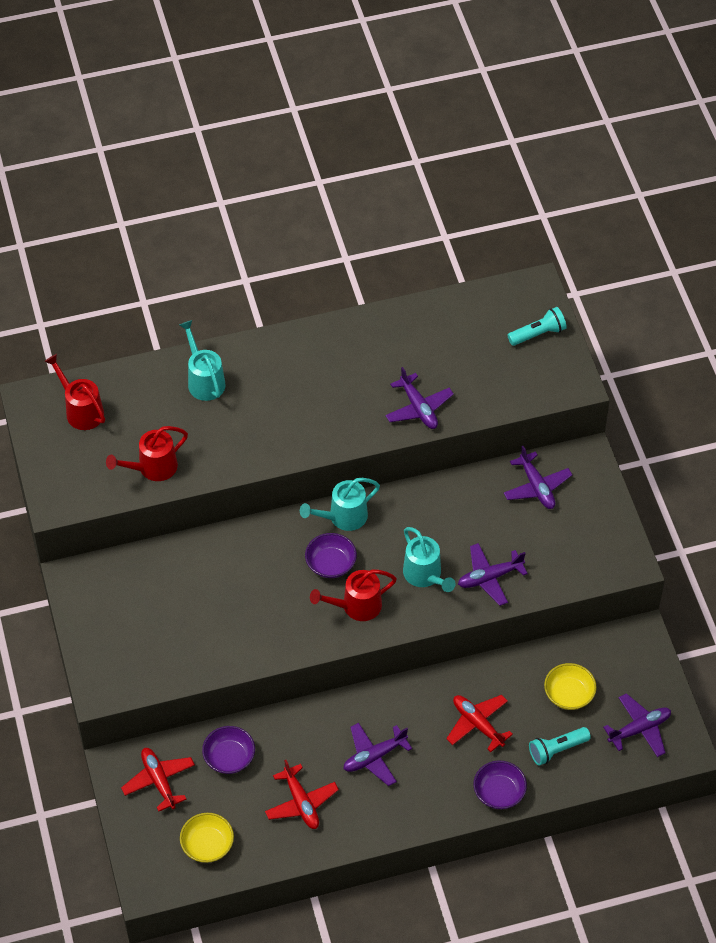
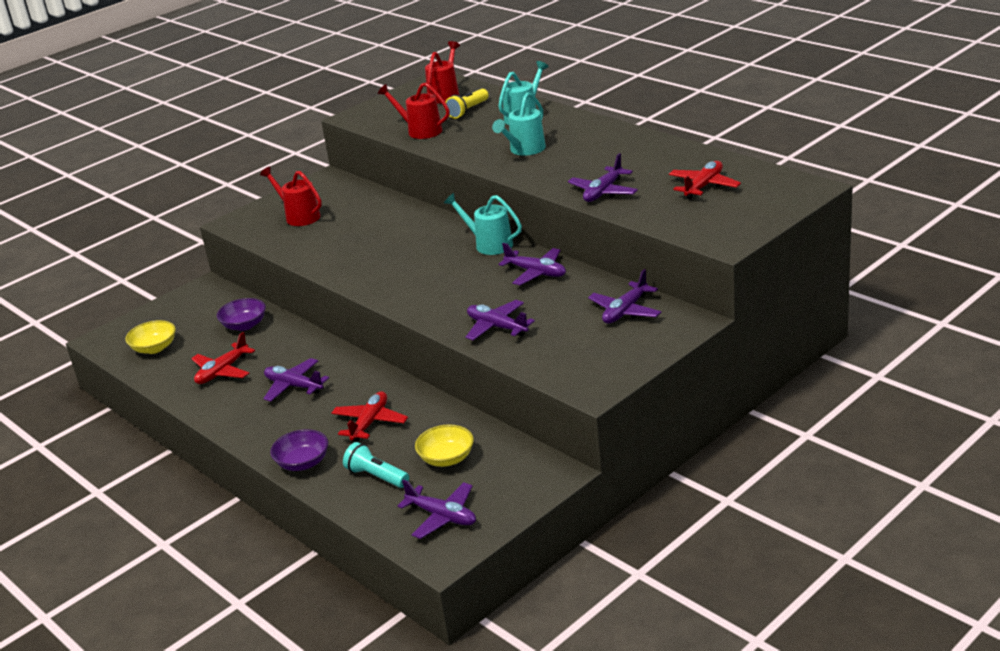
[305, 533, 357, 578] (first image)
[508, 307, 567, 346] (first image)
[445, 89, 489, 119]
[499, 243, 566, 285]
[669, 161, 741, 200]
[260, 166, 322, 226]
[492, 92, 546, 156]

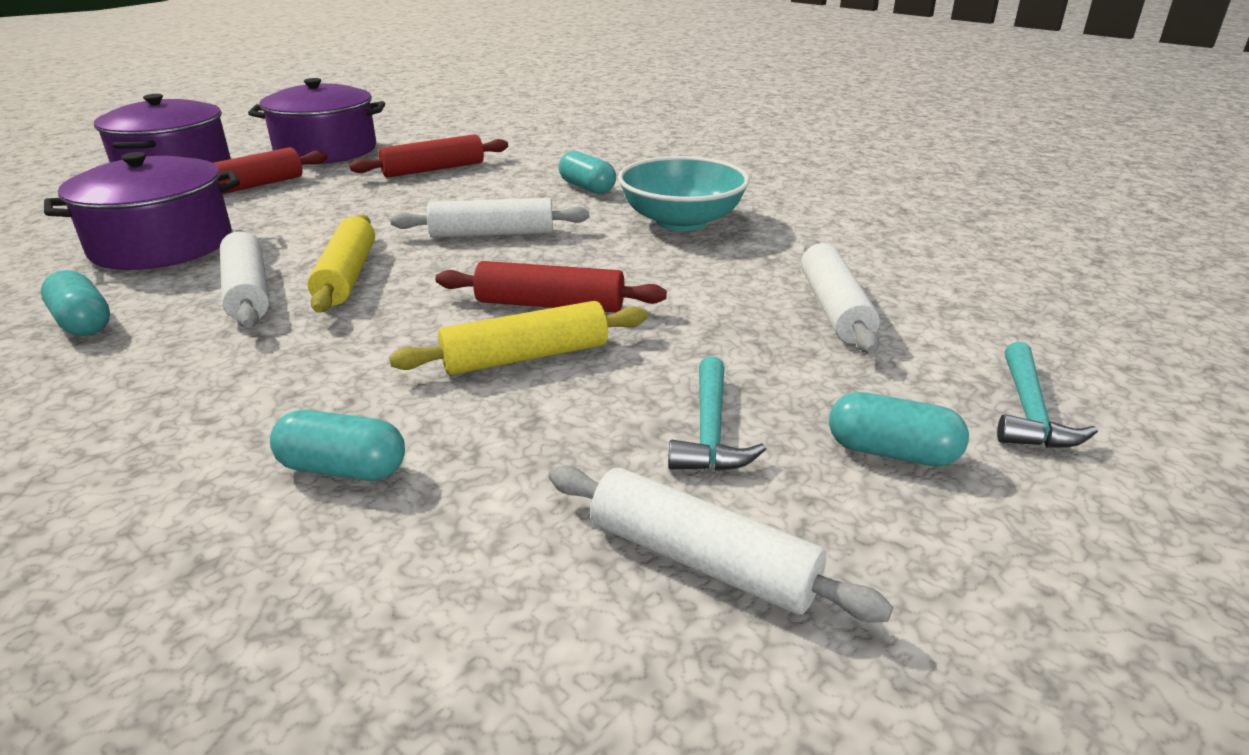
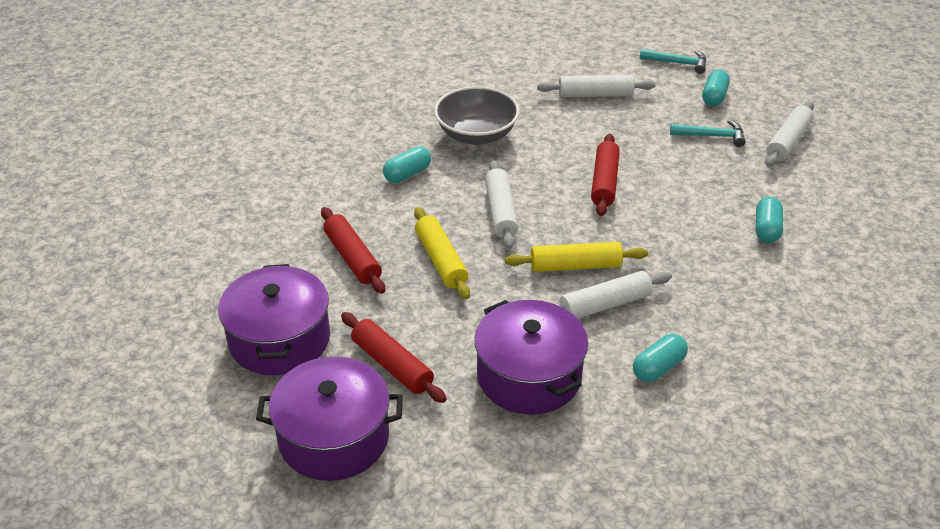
[414, 207, 470, 299]
[434, 86, 519, 145]

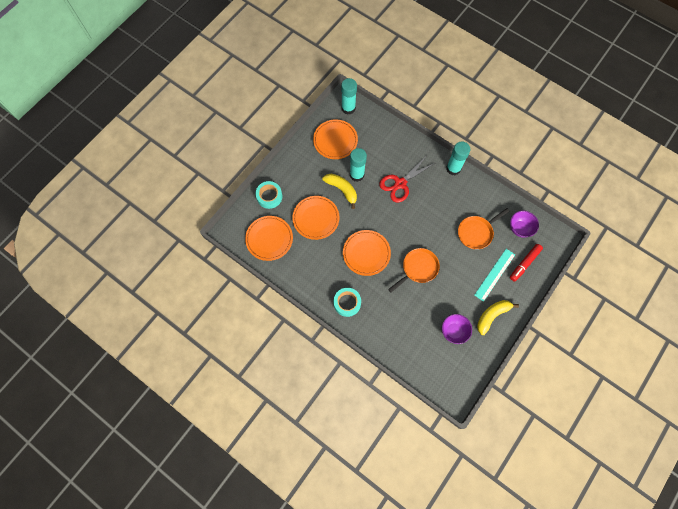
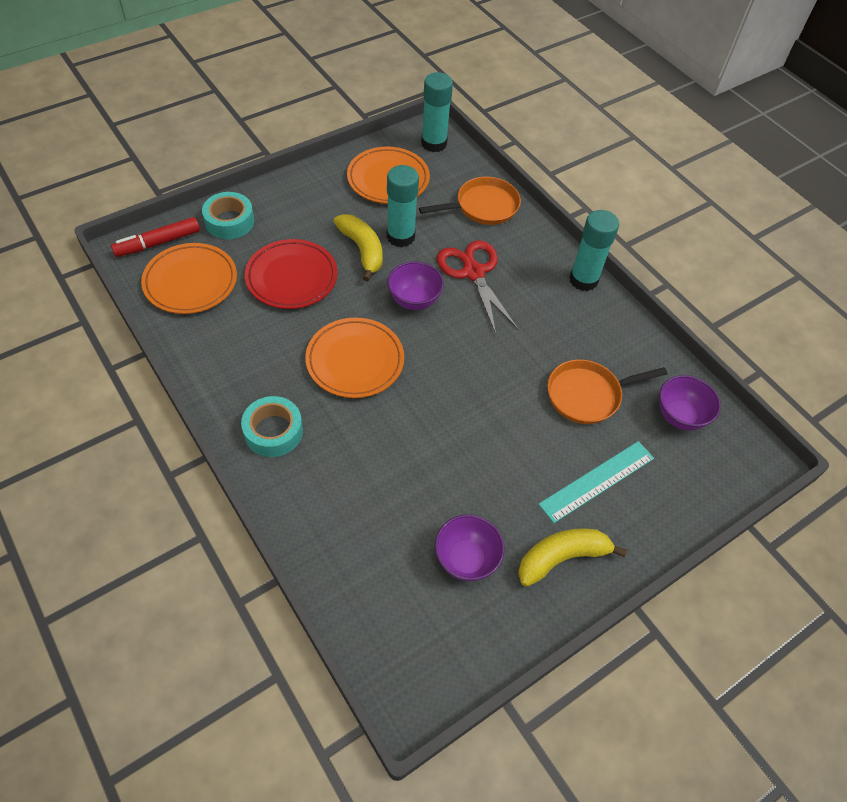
[387, 261, 444, 310]
[419, 177, 521, 225]
[111, 217, 200, 257]
[245, 239, 338, 309]
[437, 240, 519, 334]

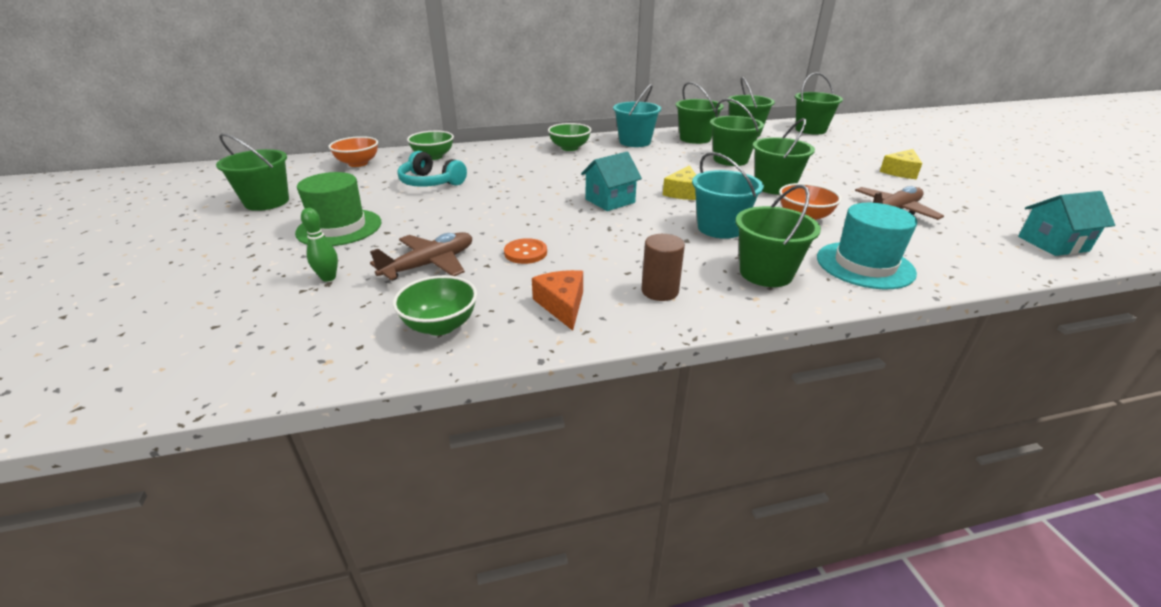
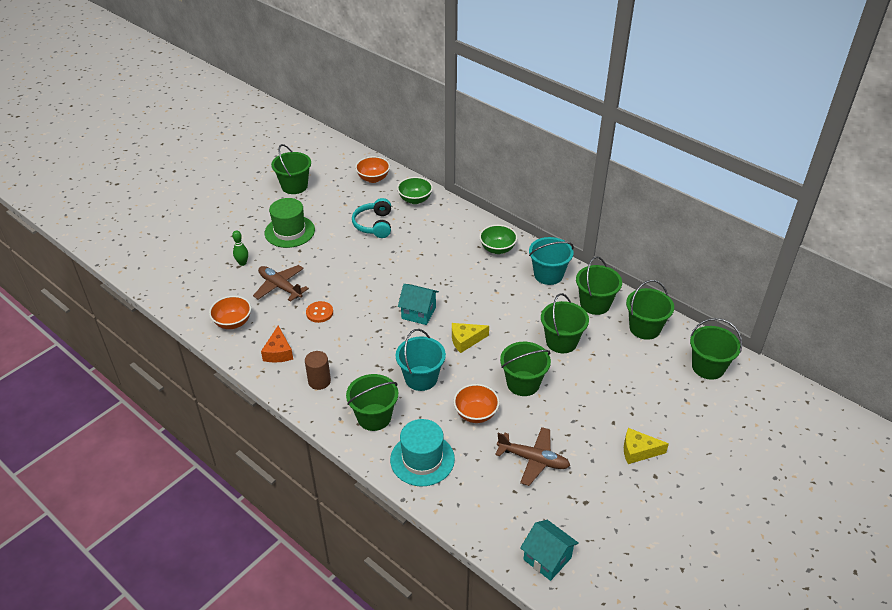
[209, 296, 251, 329]
[253, 265, 309, 302]
[261, 326, 293, 363]

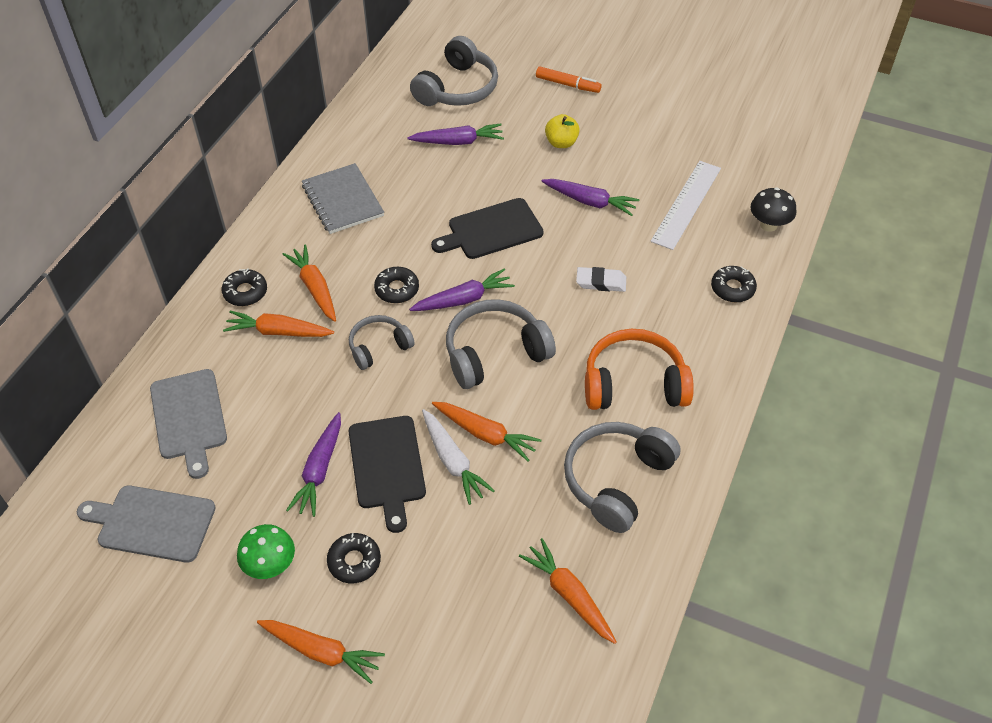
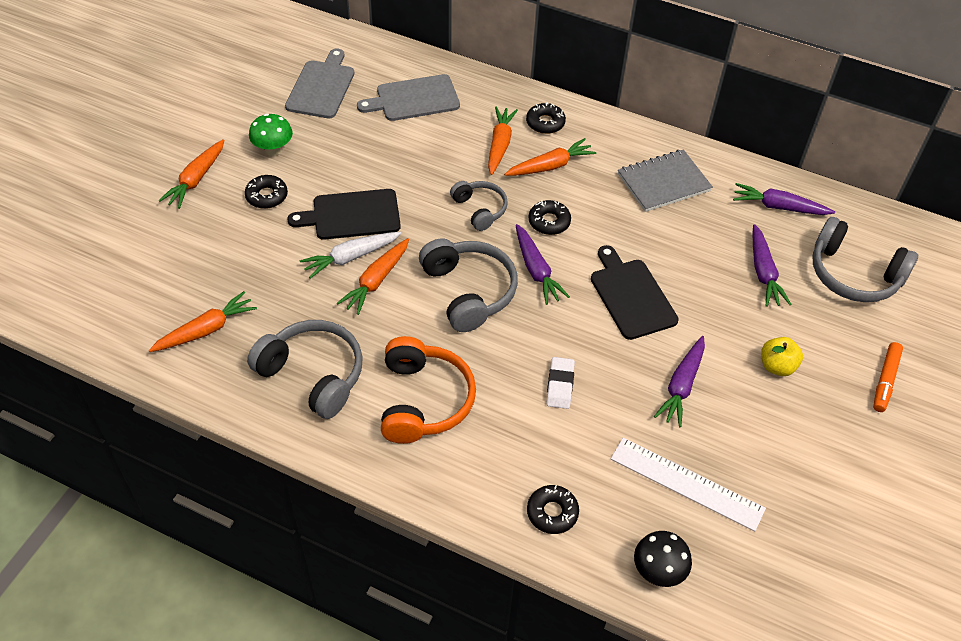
[733, 183, 835, 215]

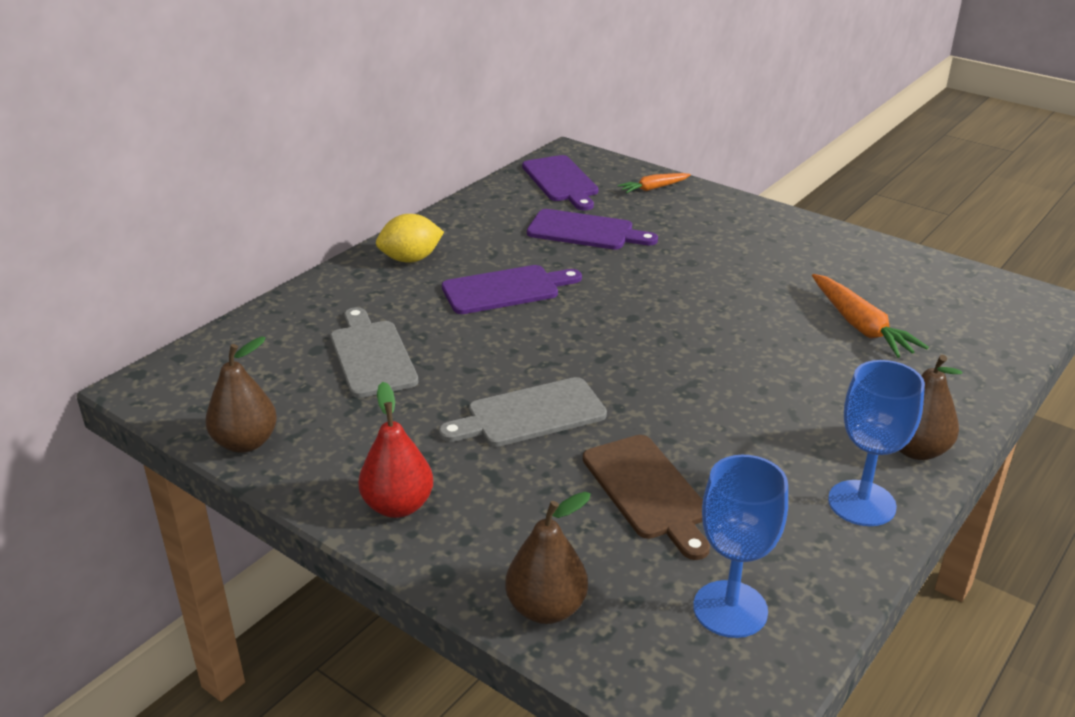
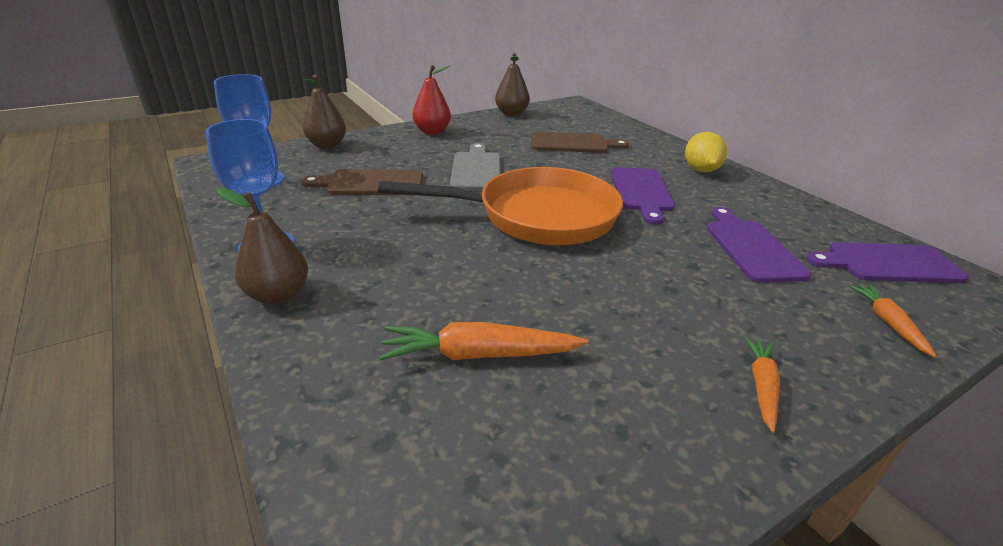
[378, 167, 623, 245]
[744, 336, 780, 433]
[531, 132, 629, 153]
[707, 207, 812, 283]

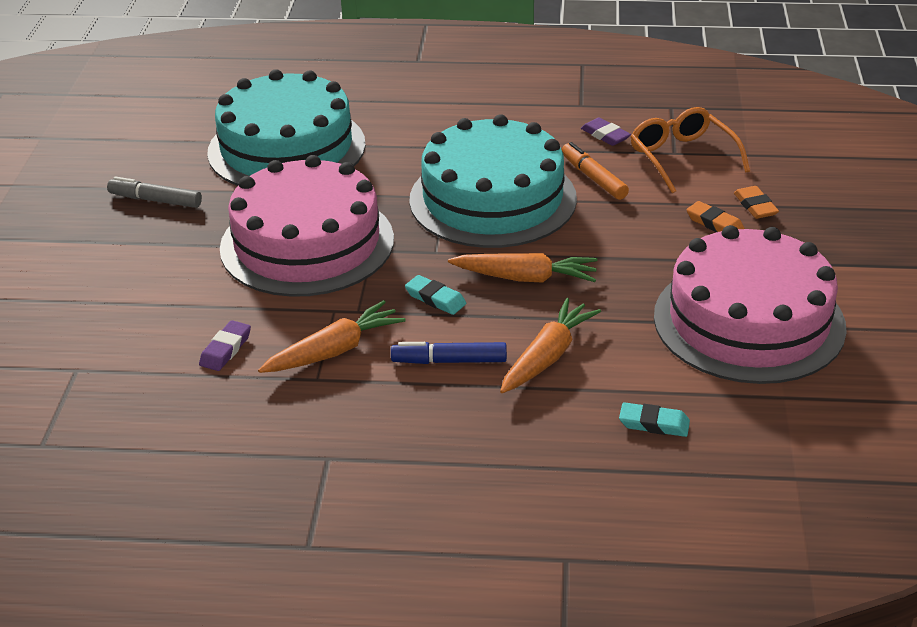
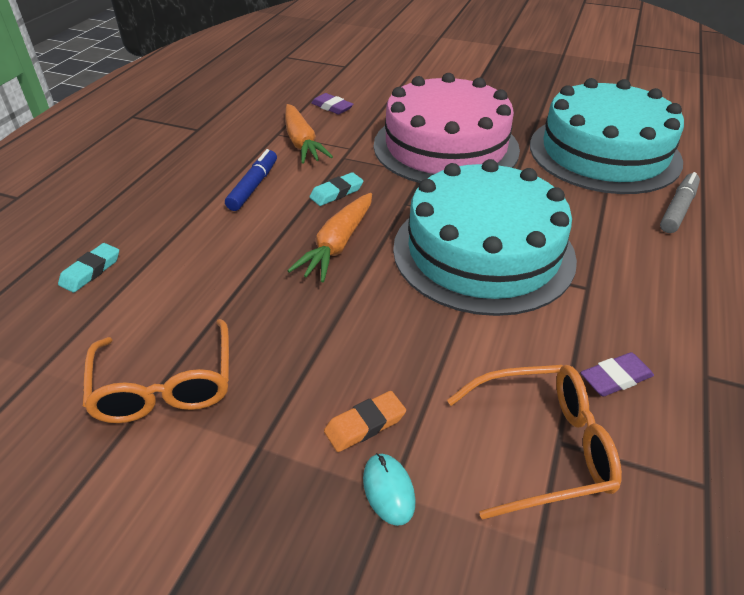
[500, 298, 601, 393] (first image)
[562, 142, 629, 200] (first image)
[660, 172, 700, 233]
[82, 319, 229, 423]
[363, 453, 416, 526]

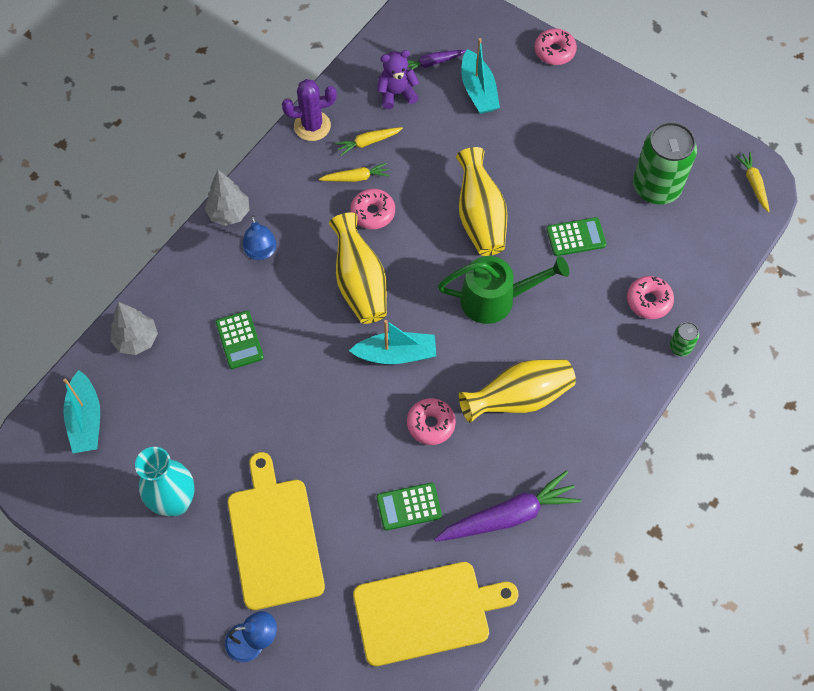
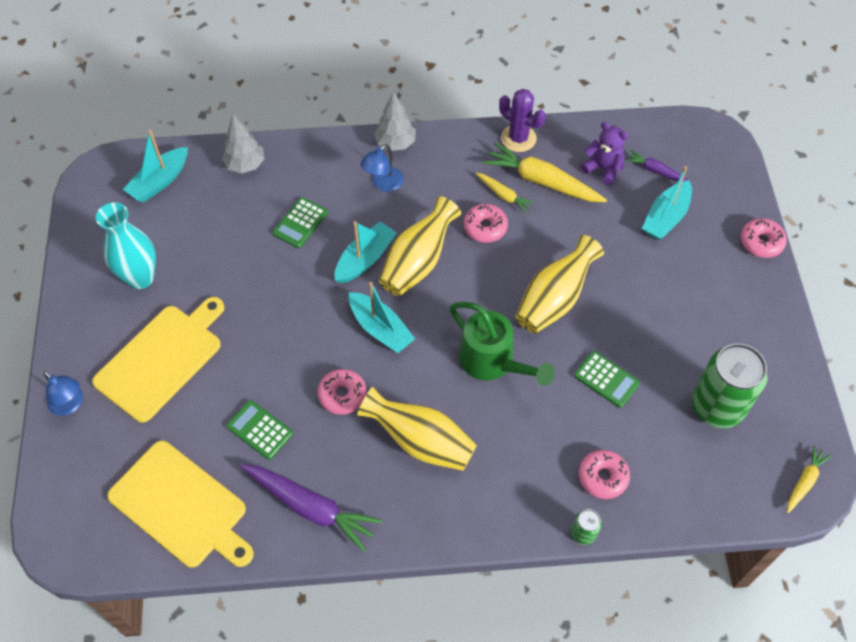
[335, 221, 397, 283]
[483, 142, 607, 202]

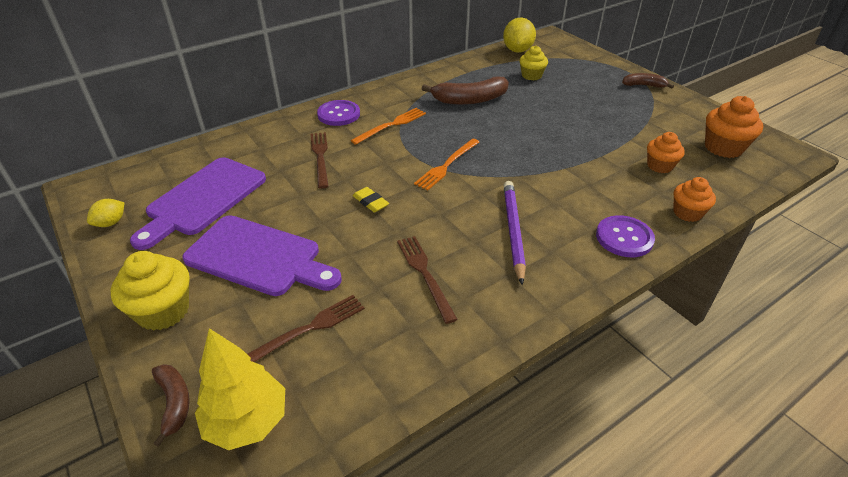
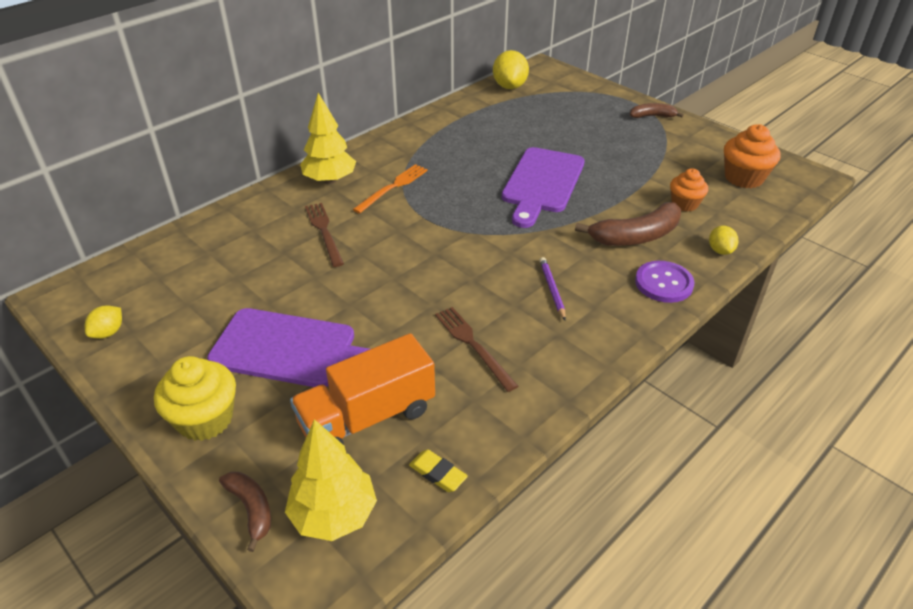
[414, 139, 479, 190] (first image)
[519, 46, 548, 80] (first image)
[502, 147, 585, 228]
[409, 450, 468, 492]
[575, 202, 681, 246]
[290, 333, 435, 444]
[300, 93, 356, 184]
[709, 226, 738, 255]
[540, 257, 566, 320]

